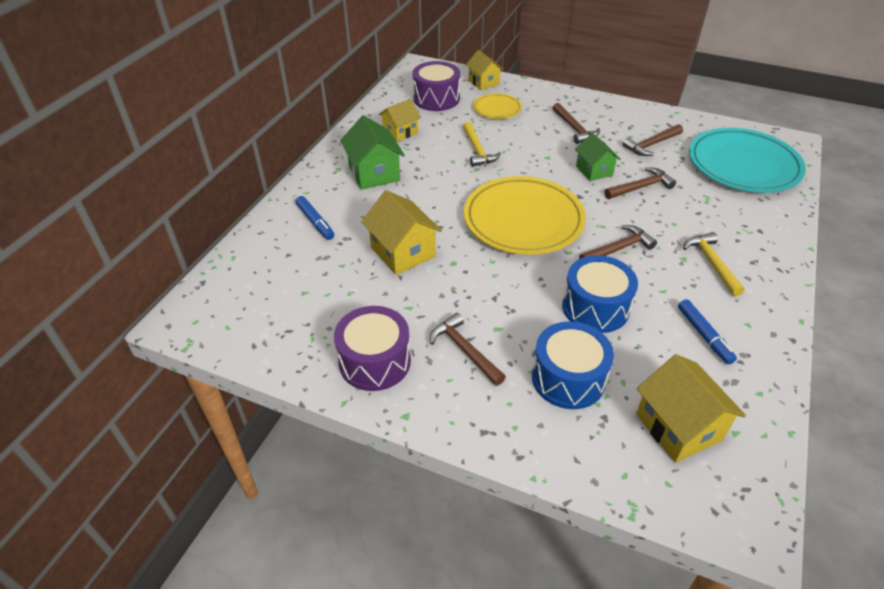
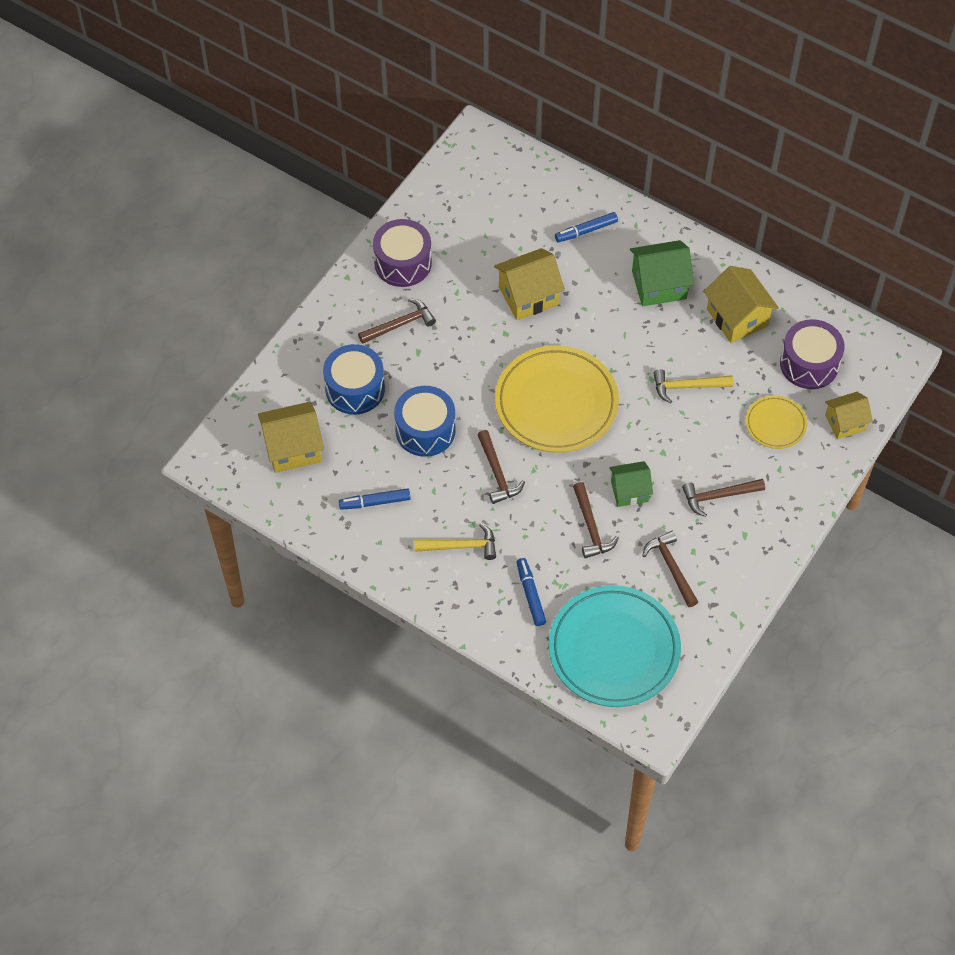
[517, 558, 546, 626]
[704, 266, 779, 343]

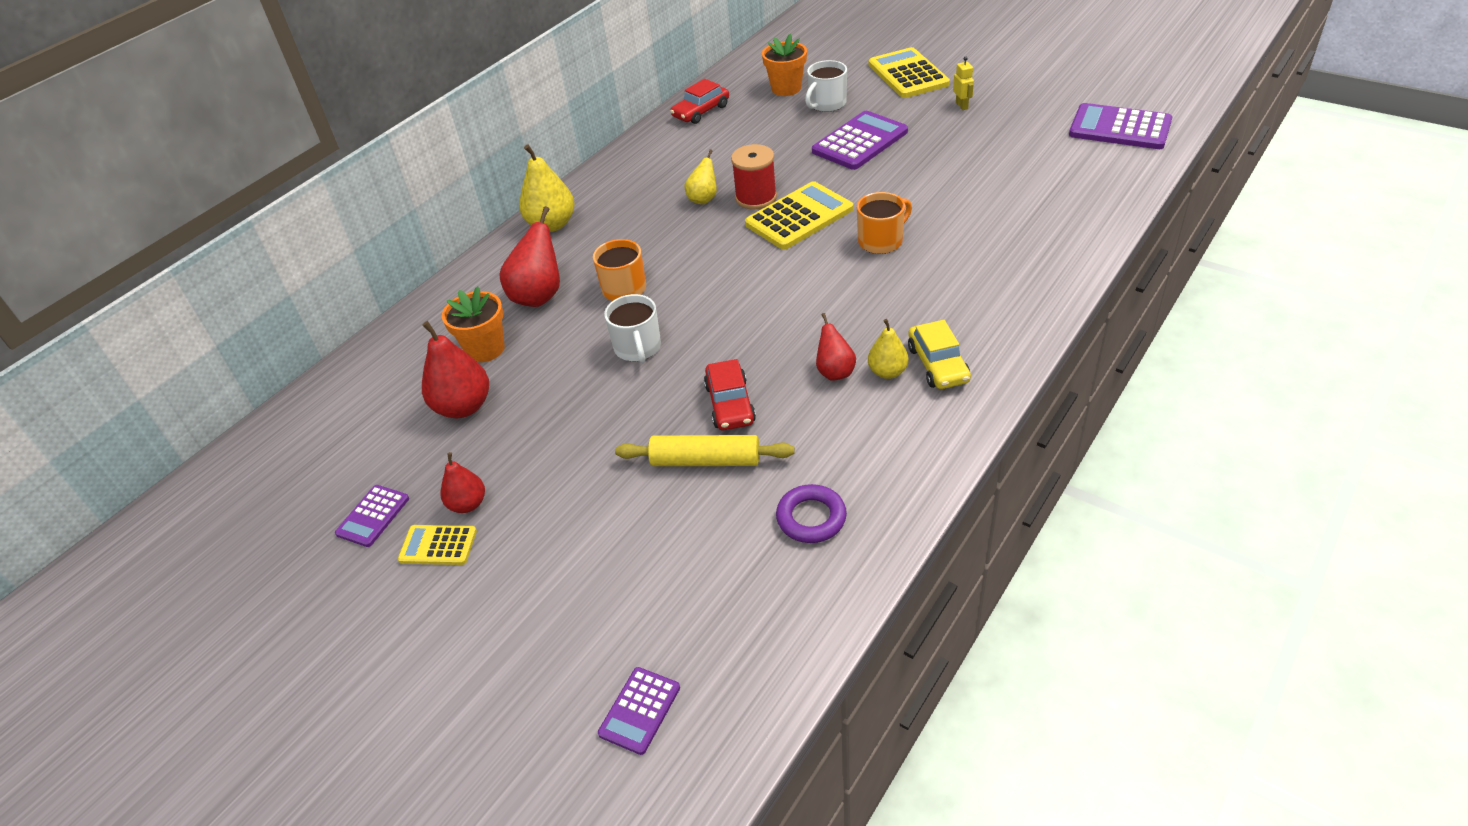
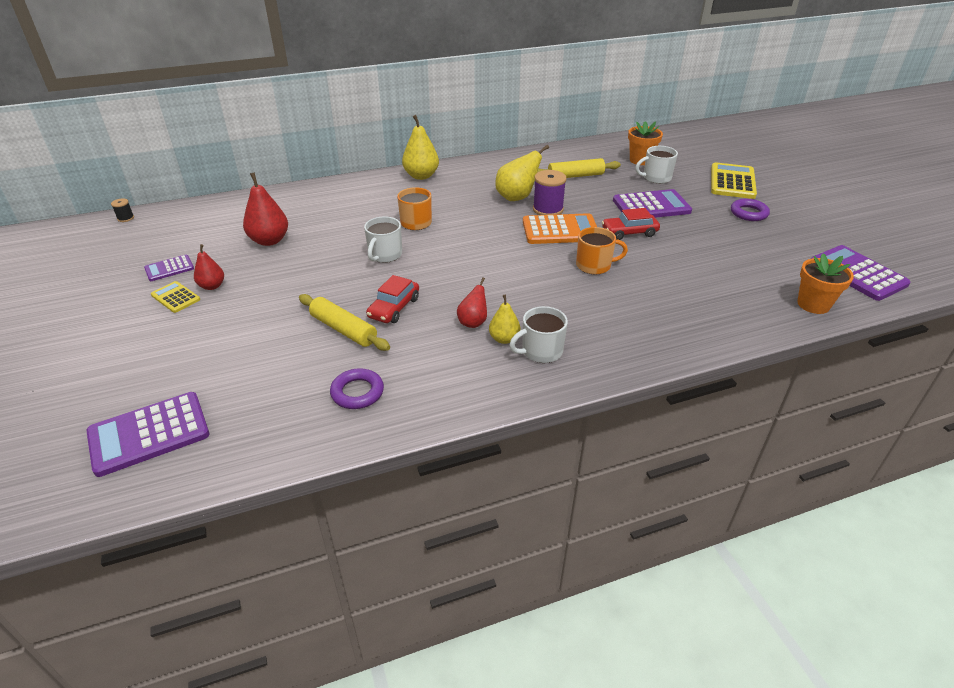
[499, 206, 560, 307] (first image)
[111, 198, 134, 222]
[538, 158, 621, 178]
[797, 253, 854, 314]
[602, 208, 660, 240]
[509, 306, 568, 363]
[731, 199, 770, 221]
[533, 170, 567, 215]
[523, 213, 597, 244]
[87, 392, 210, 477]
[495, 145, 549, 201]

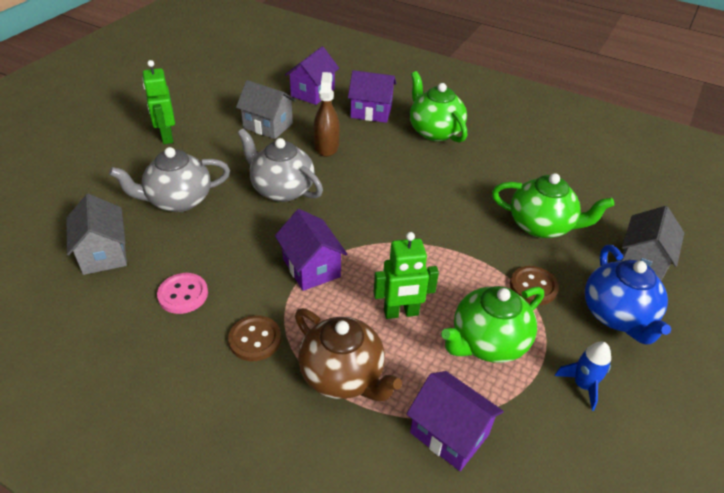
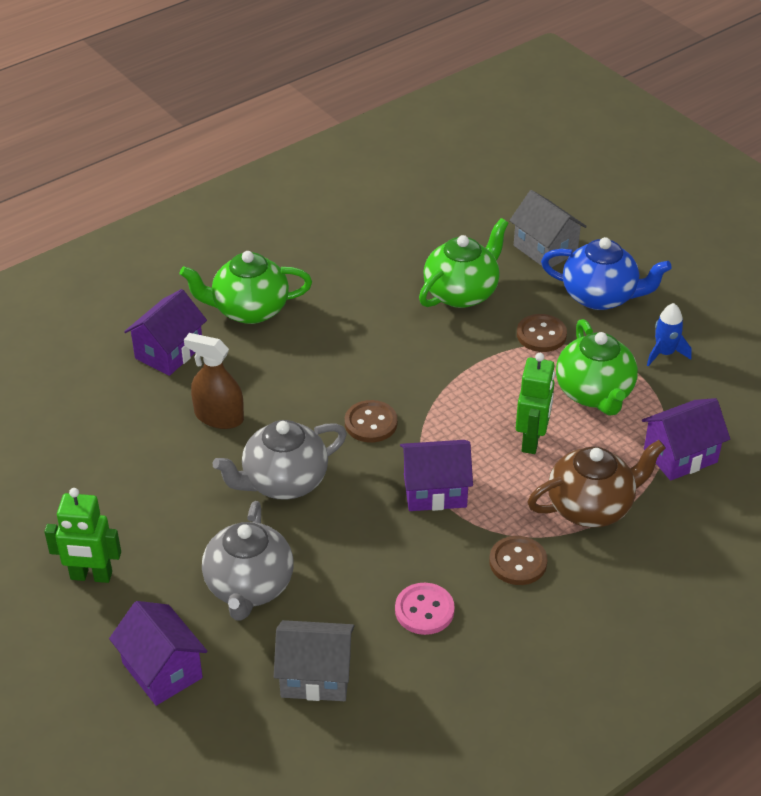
[236, 80, 296, 139] (first image)
[345, 400, 397, 443]
[109, 601, 208, 706]

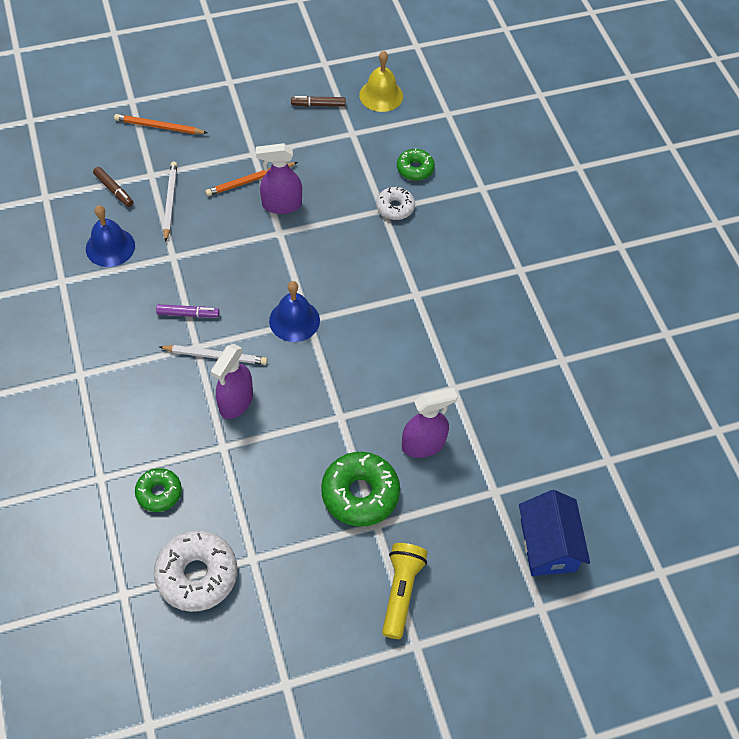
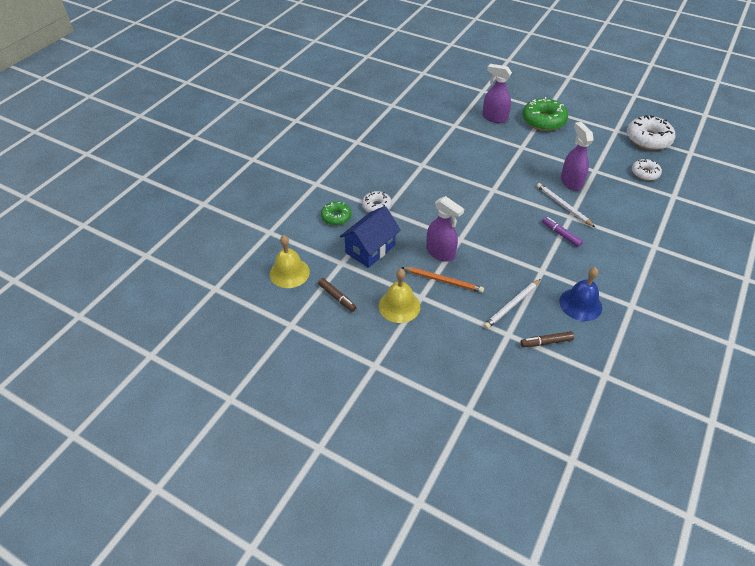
[114, 114, 207, 134] (first image)
[269, 281, 320, 342] (first image)
[382, 543, 428, 639] (first image)
[379, 269, 420, 323]
[340, 206, 401, 268]
[632, 159, 662, 181]
[521, 331, 574, 347]
[561, 122, 594, 191]

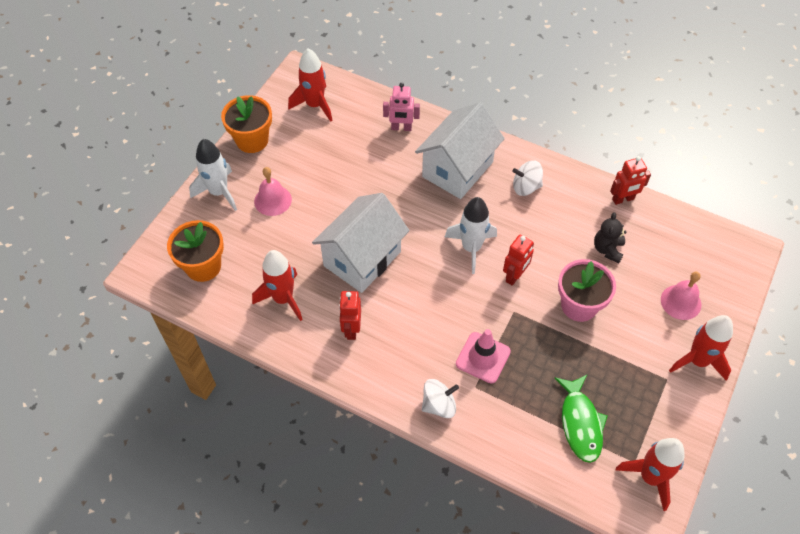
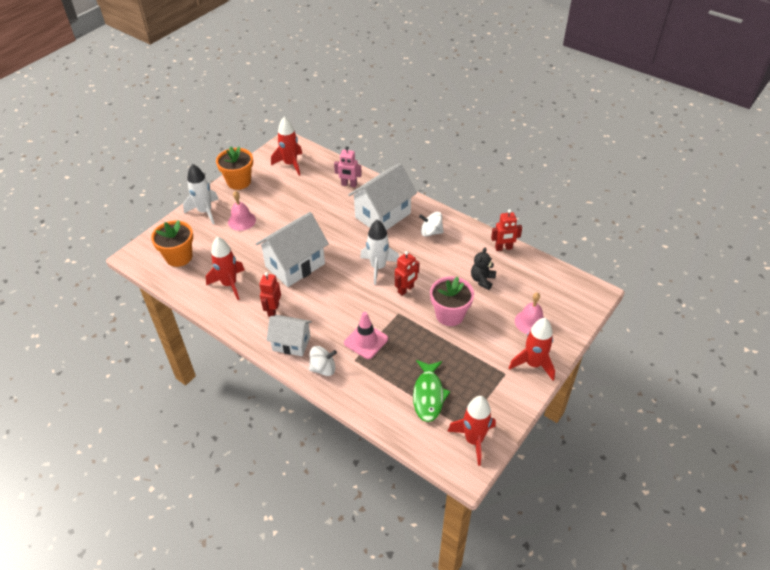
[266, 315, 312, 356]

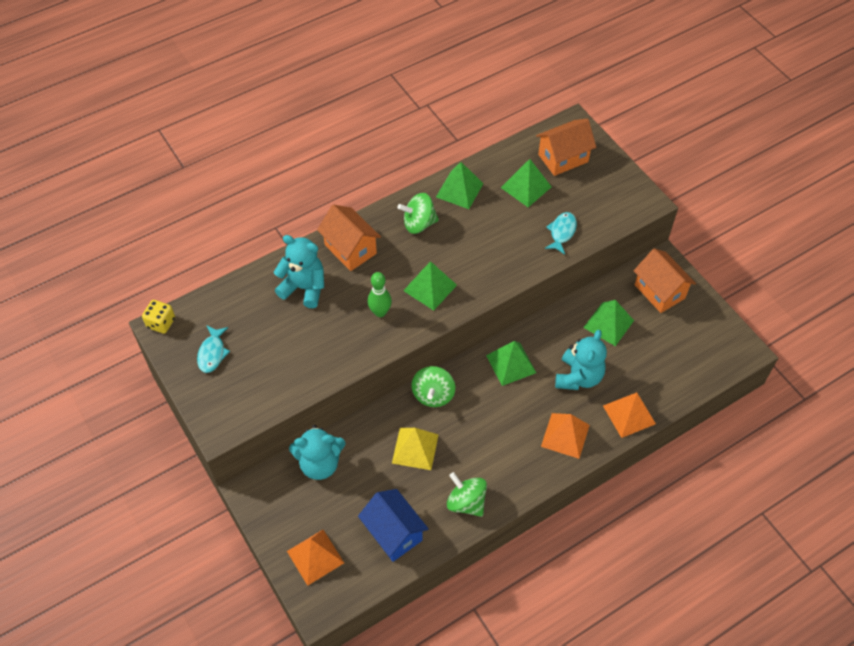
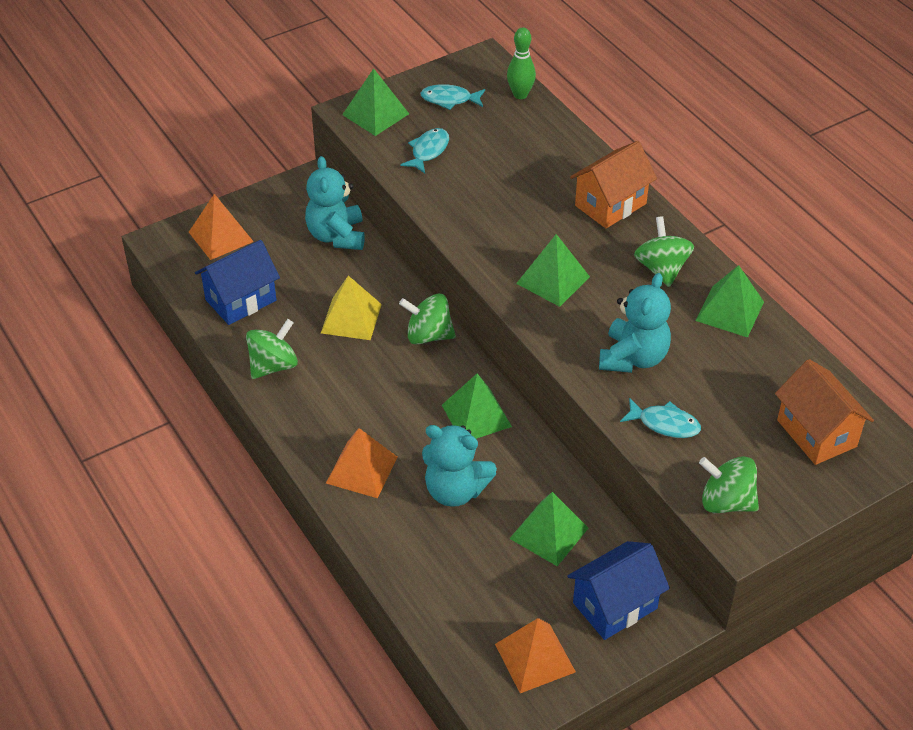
[142, 300, 175, 334] (first image)
[400, 128, 449, 174]
[699, 456, 759, 513]
[599, 273, 671, 373]
[507, 27, 536, 99]
[342, 68, 409, 136]
[495, 618, 576, 693]
[567, 541, 670, 640]

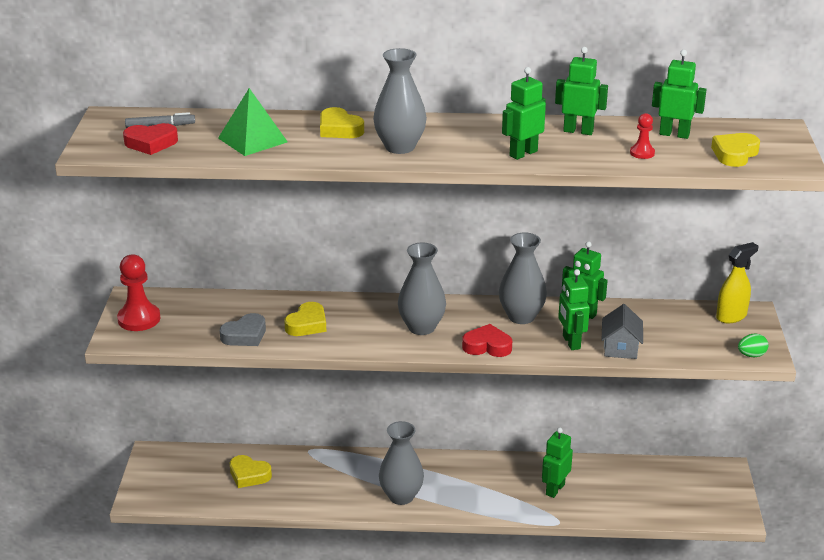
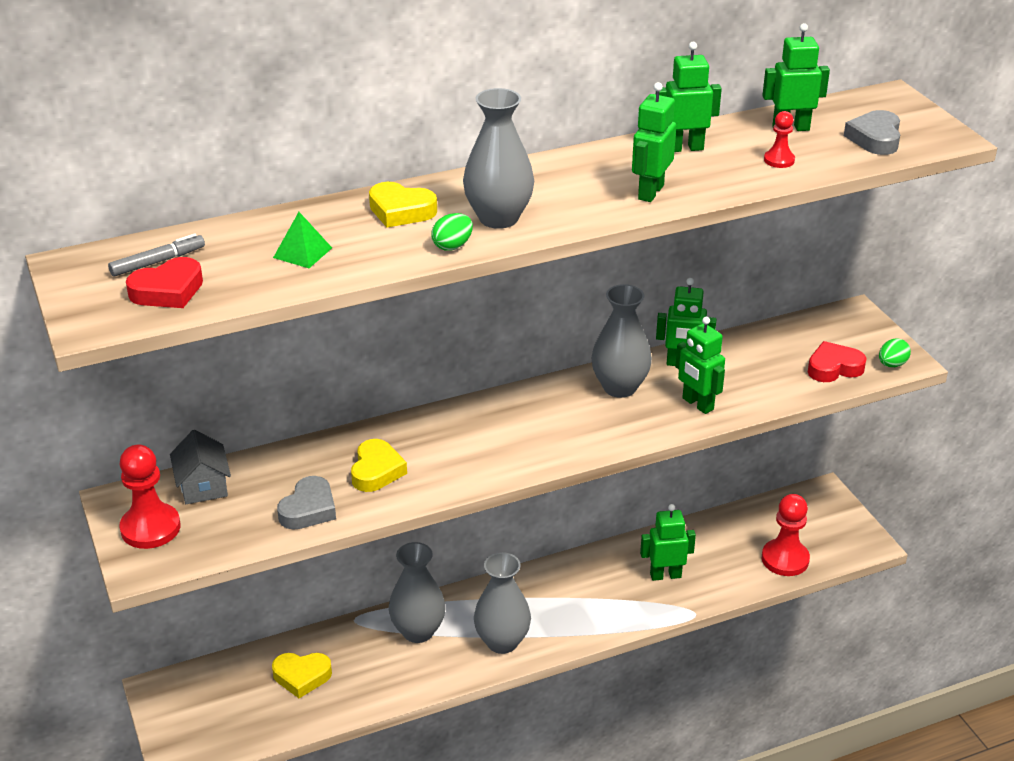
[716, 242, 758, 323] (first image)
[431, 213, 473, 251]
[762, 494, 810, 576]
[389, 542, 446, 643]
[808, 341, 867, 382]
[170, 430, 231, 504]
[844, 110, 900, 155]
[640, 504, 696, 581]
[273, 212, 332, 268]

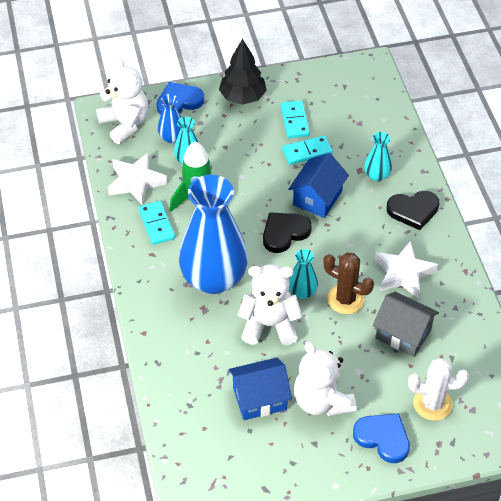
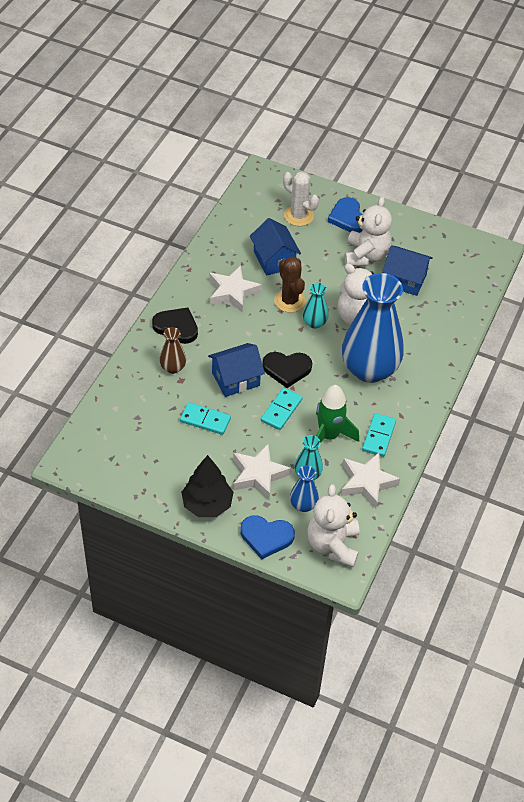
[233, 444, 291, 499]
[261, 388, 302, 430]
[159, 327, 186, 374]
[250, 218, 301, 276]

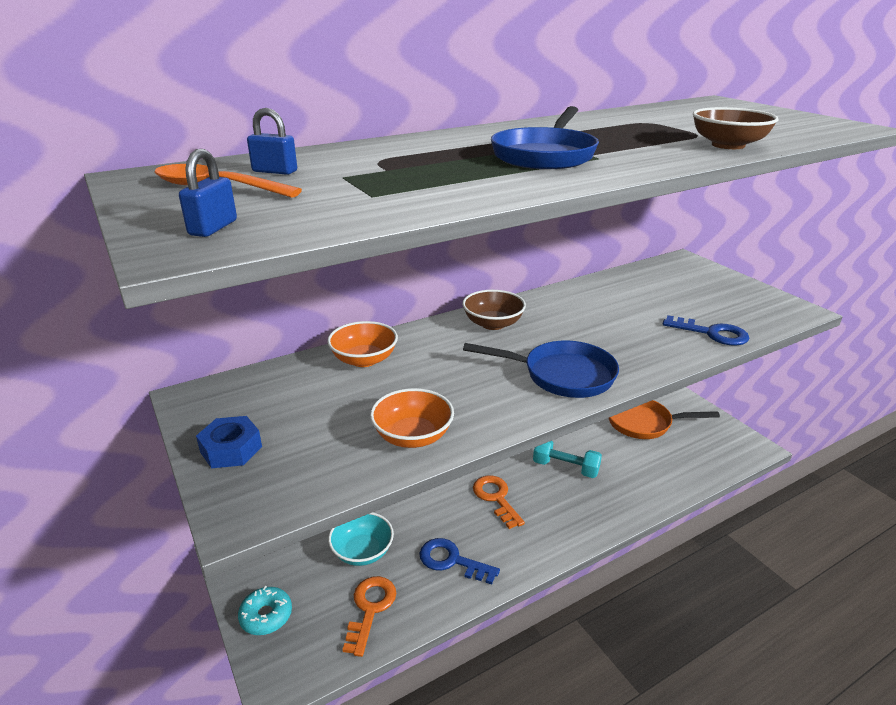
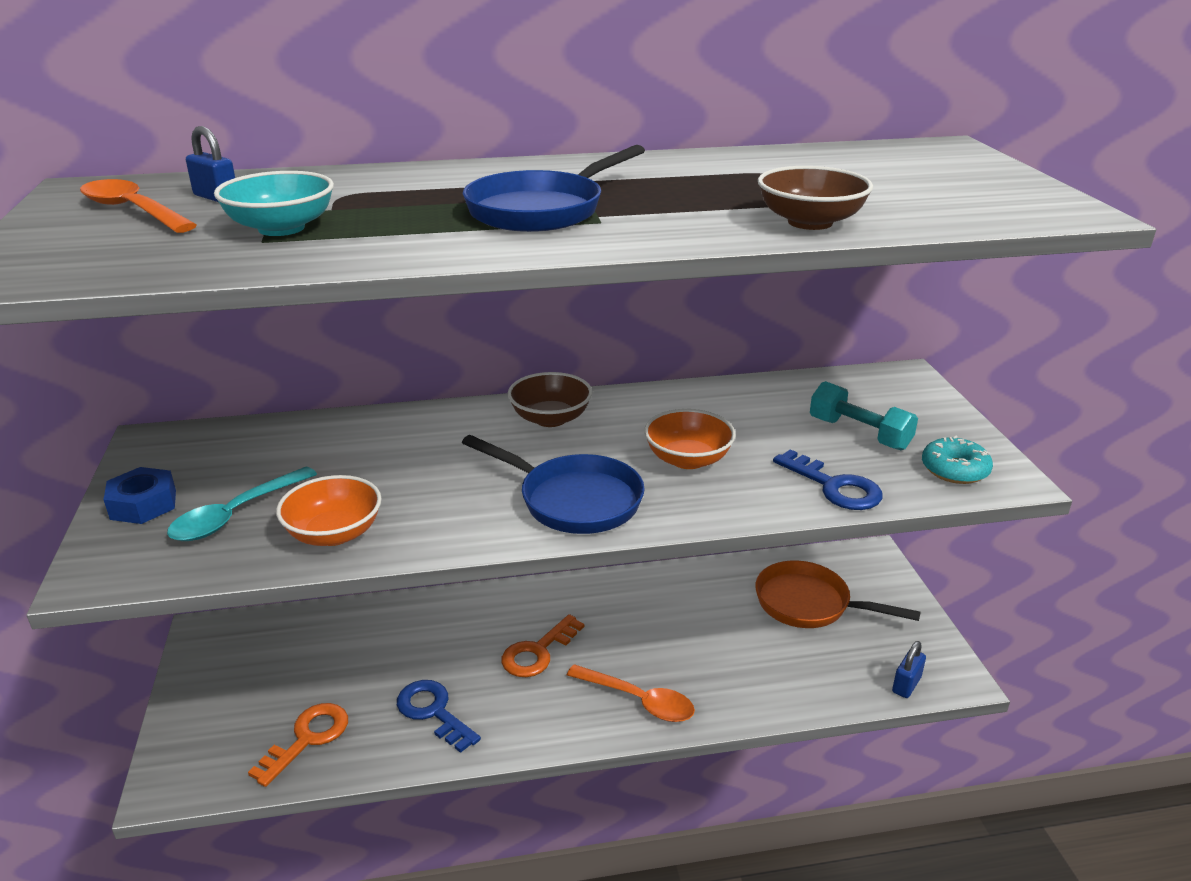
[167, 467, 317, 541]
[567, 664, 695, 722]
[892, 641, 926, 698]
[922, 435, 993, 484]
[644, 409, 736, 469]
[214, 171, 334, 236]
[810, 381, 918, 450]
[501, 614, 584, 677]

